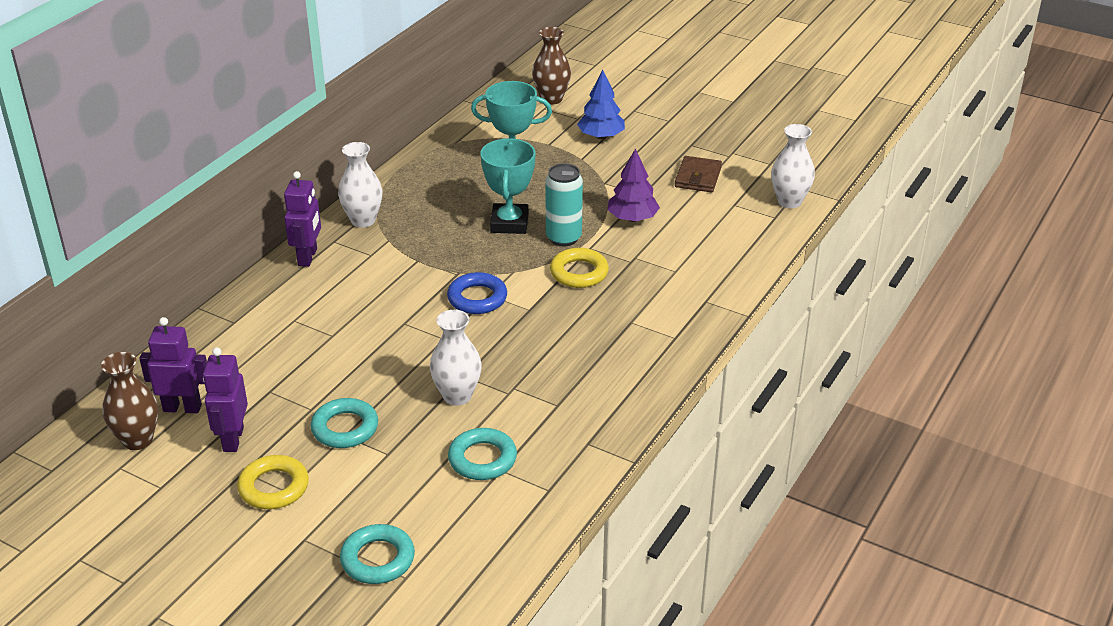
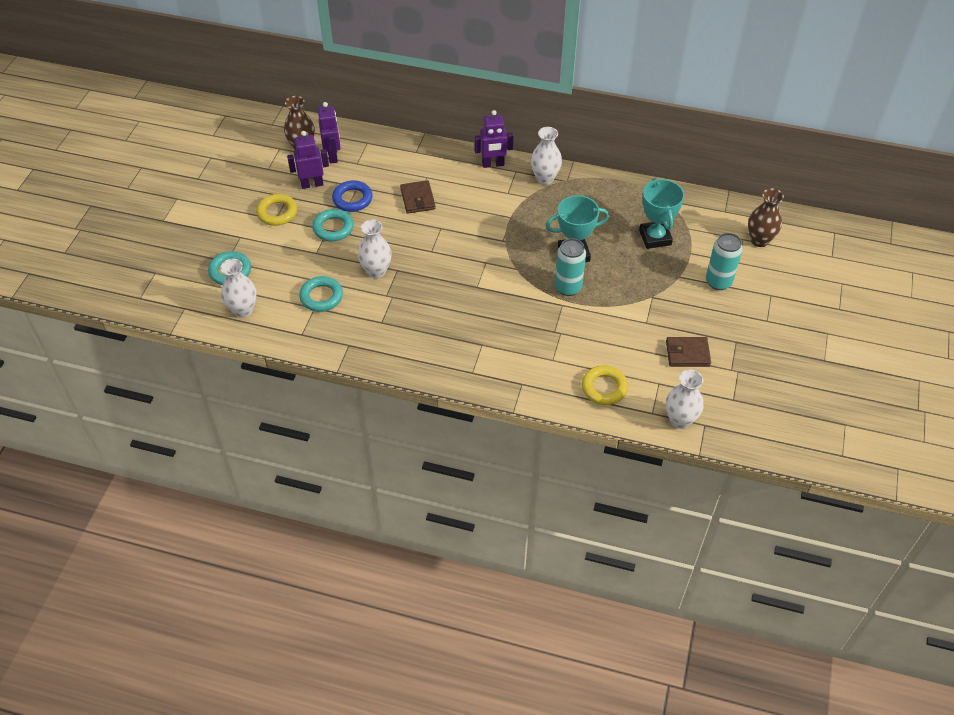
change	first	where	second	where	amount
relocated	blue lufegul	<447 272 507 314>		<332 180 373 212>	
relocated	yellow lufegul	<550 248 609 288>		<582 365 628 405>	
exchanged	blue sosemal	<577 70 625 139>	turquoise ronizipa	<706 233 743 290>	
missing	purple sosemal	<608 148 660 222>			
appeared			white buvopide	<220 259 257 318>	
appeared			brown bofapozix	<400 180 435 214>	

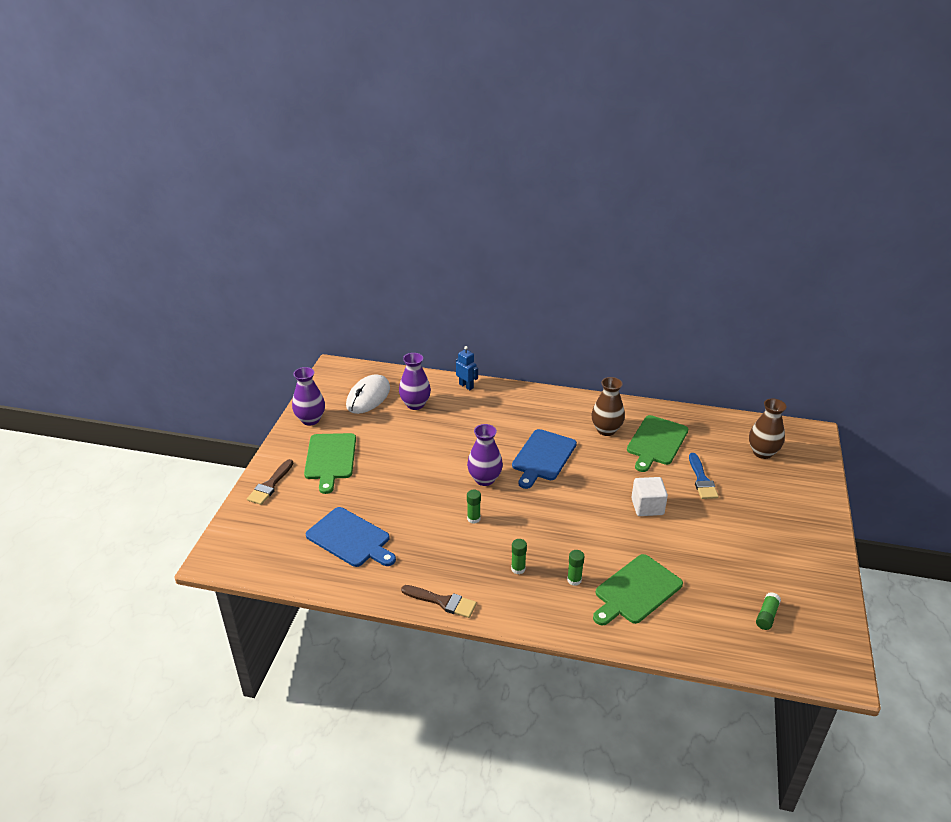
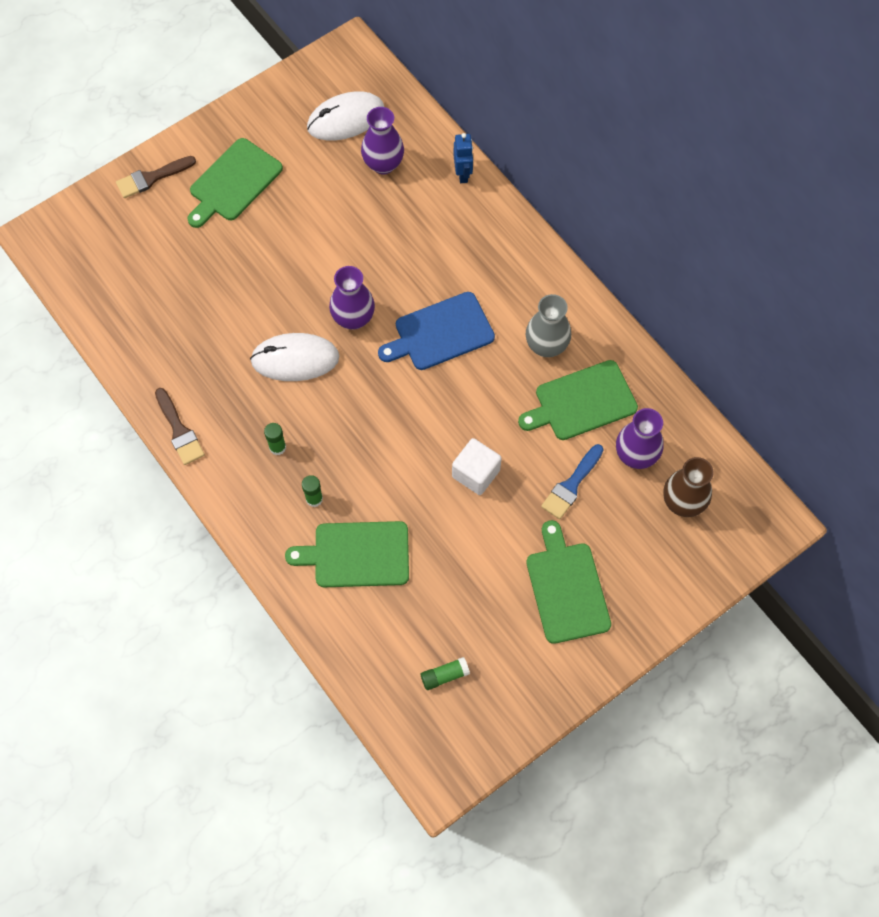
change	first	where	second	where	amount
relocated	purple buvopide	<292 367 325 426>		<616 408 664 469>	
missing	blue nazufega	<306 507 396 567>			
exchanged	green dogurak	<467 490 481 524>	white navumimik	<250 333 340 381>	
colour	brown buvopide	<592 377 625 436>	grey buvopide	<525 294 571 357>	
appeared			green nazufega	<526 520 611 644>	

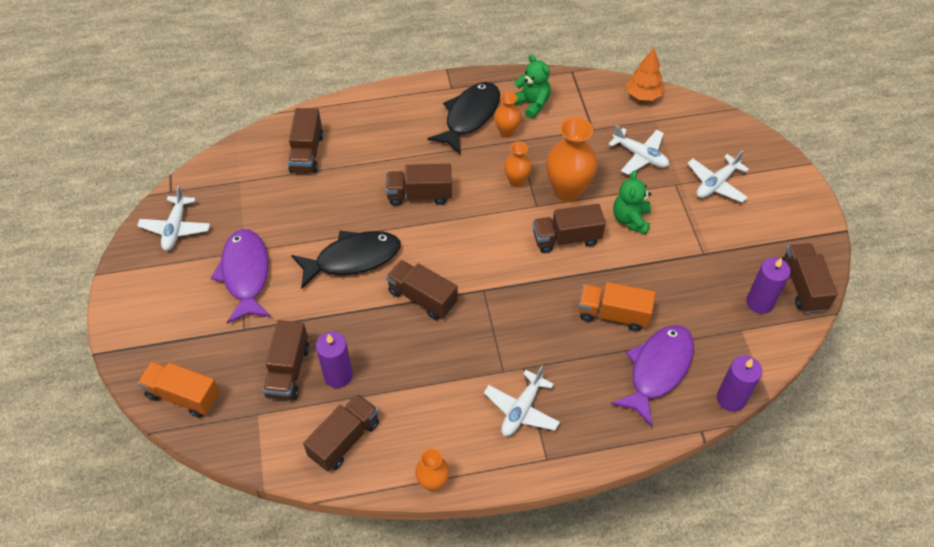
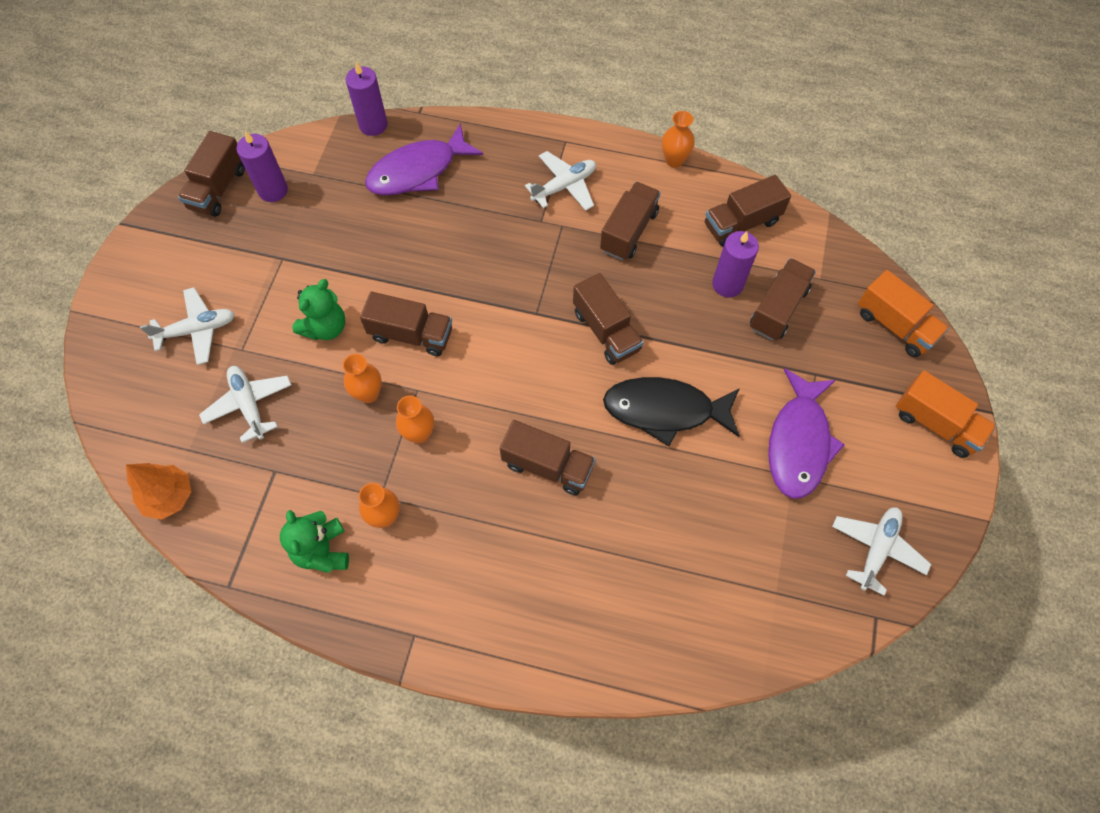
change	first	where	second	where	amount
relocated	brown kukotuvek	<288 108 323 173>		<600 182 661 260>	
missing	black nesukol	<428 82 500 154>			
size	orange buvopide	<546 117 597 202>		<343 354 382 403>	x0.56
relocated	orange kukotuvek	<579 282 656 332>		<896 370 996 458>	

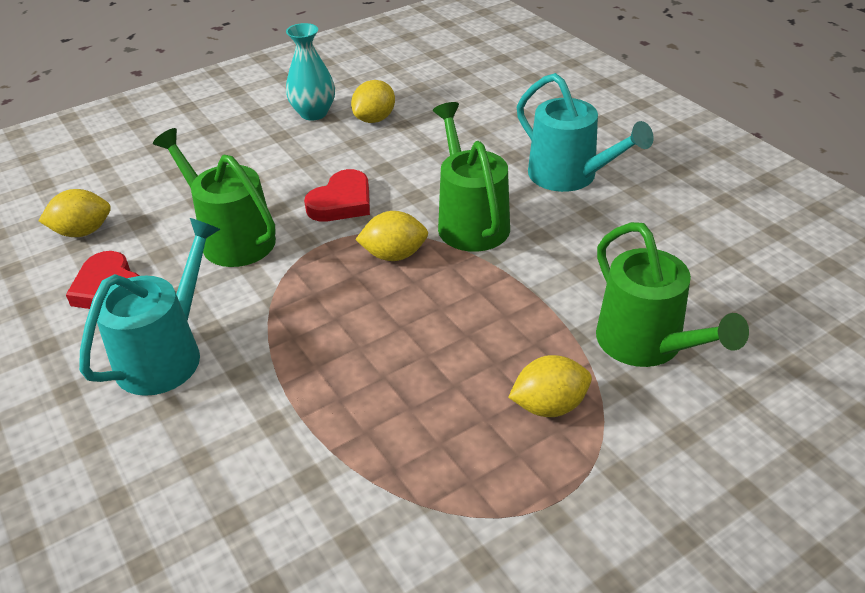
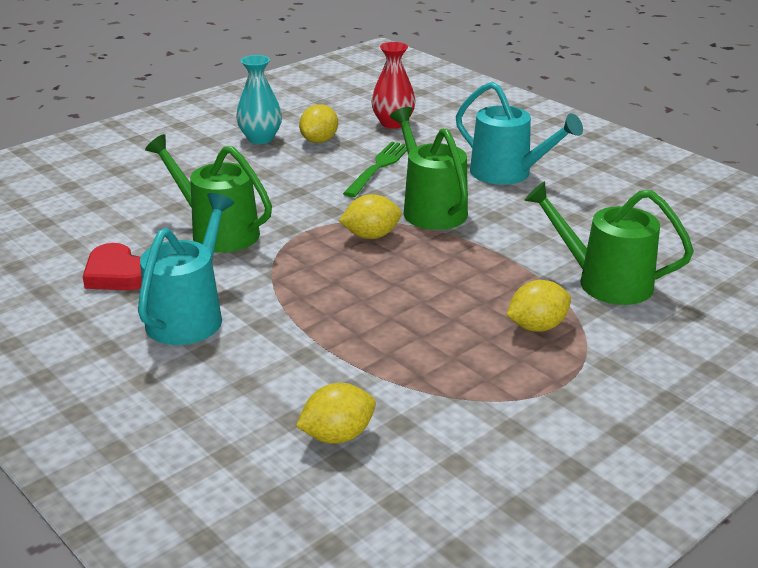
change	first	where	second	where	amount
relocated	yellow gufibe	<38 189 111 237>		<296 383 376 444>	
missing	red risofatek	<304 169 370 222>			
spun	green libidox	<596 222 749 367>		<524 181 694 305>	150 degrees clockwise
appeared			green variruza	<343 141 407 197>	
appeared			red buvopide	<371 42 416 129>	

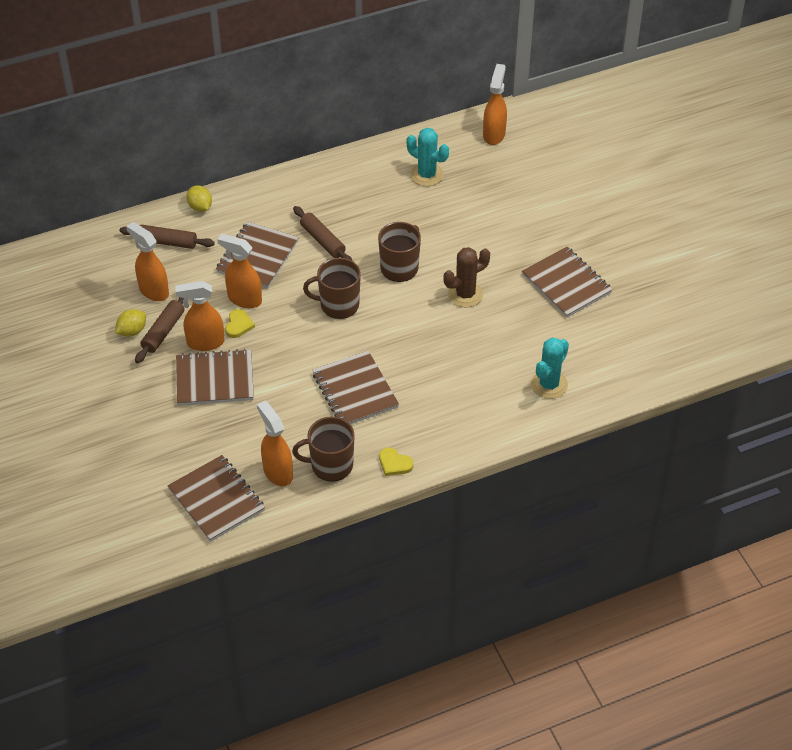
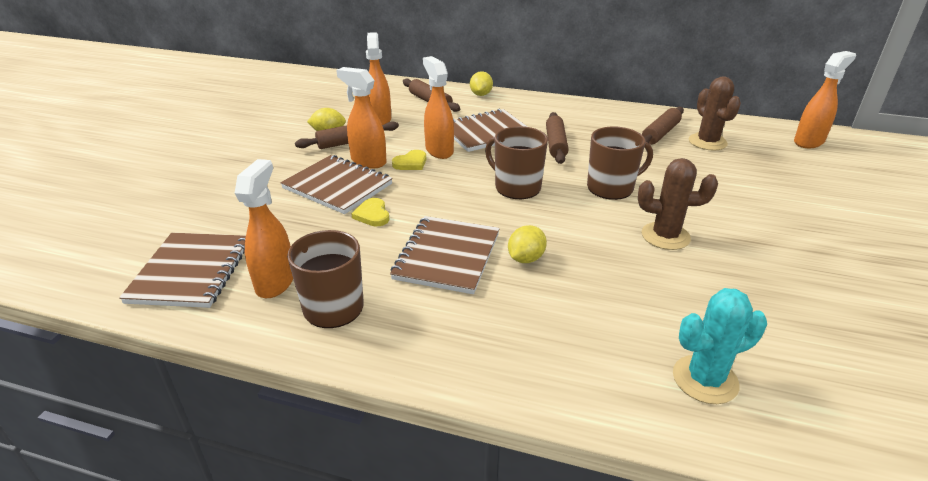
change	first	where	second	where	amount
relocated	yellow risofatek	<379 447 413 476>		<351 198 389 226>	
colour	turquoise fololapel	<407 128 449 186>	brown fololapel	<689 76 741 151>	
missing	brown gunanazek	<522 247 613 318>			
appeared			yellow gufibe	<508 225 547 263>	
appeared			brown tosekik	<642 107 684 145>	

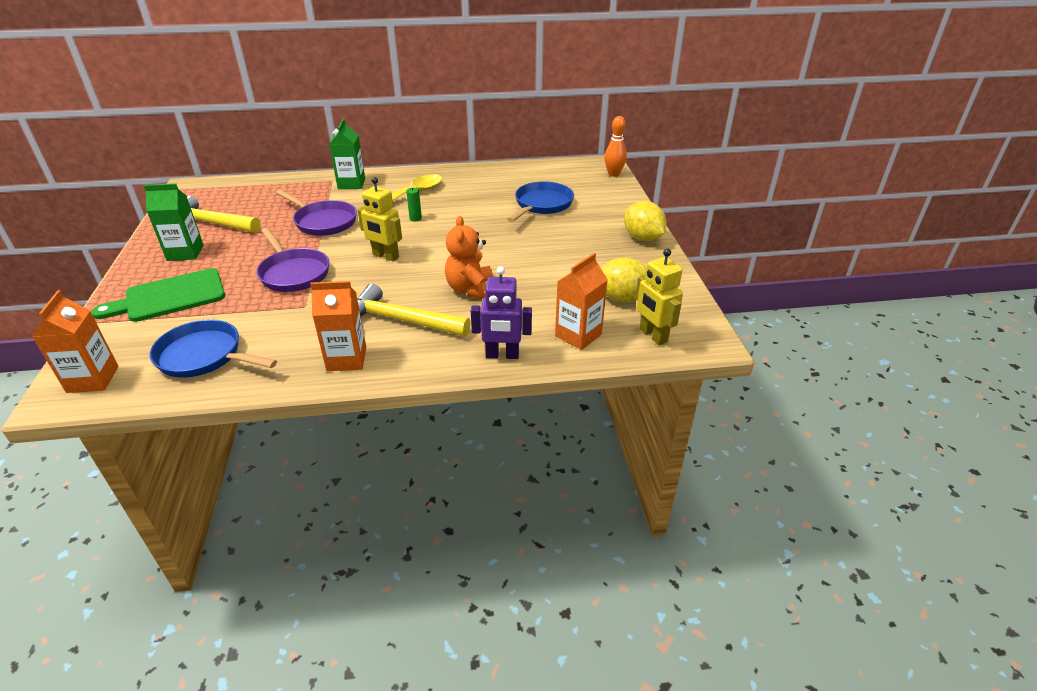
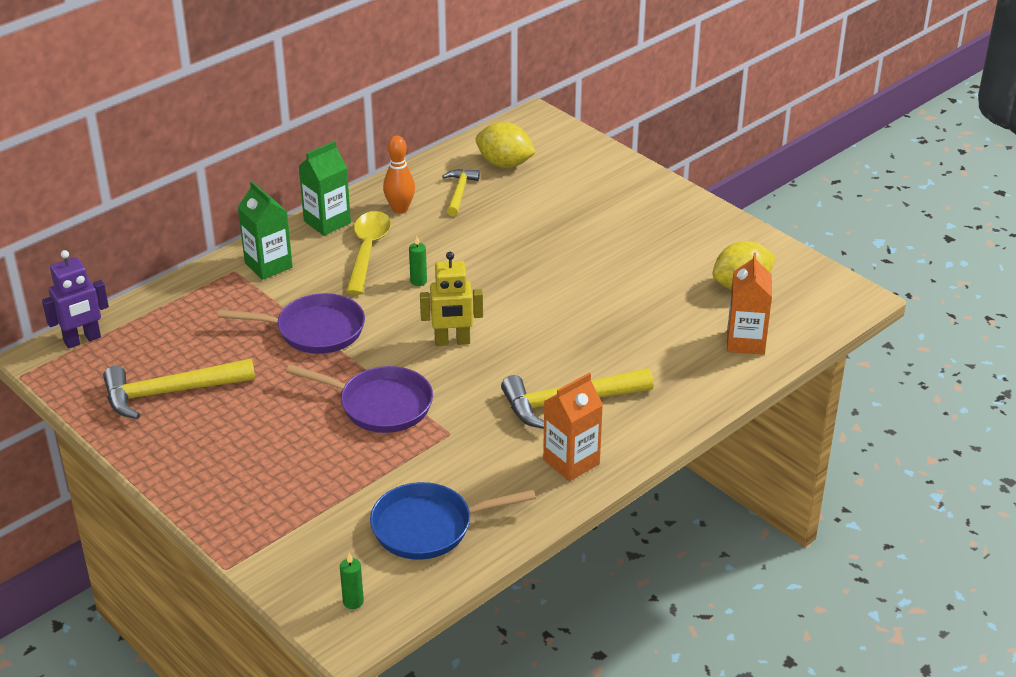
change	first	where	second	where	amount
exchanged	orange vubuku	<31 290 119 393>	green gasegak	<340 553 364 609>	
missing	green nazufega	<91 268 225 322>			
relocated	green vubuku	<144 184 204 261>		<299 141 351 236>	
missing	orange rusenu	<445 216 493 298>			
relocated	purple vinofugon	<471 266 532 359>		<42 250 109 349>	
missing	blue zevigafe	<507 181 574 222>			
relocated	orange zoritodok	<604 116 627 177>		<383 136 415 214>	
relocated	yellow gufibe	<624 201 666 241>		<476 122 536 168>	
missing	yellow vinofugon	<635 248 683 345>			
appeared			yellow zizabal	<442 169 480 216>	

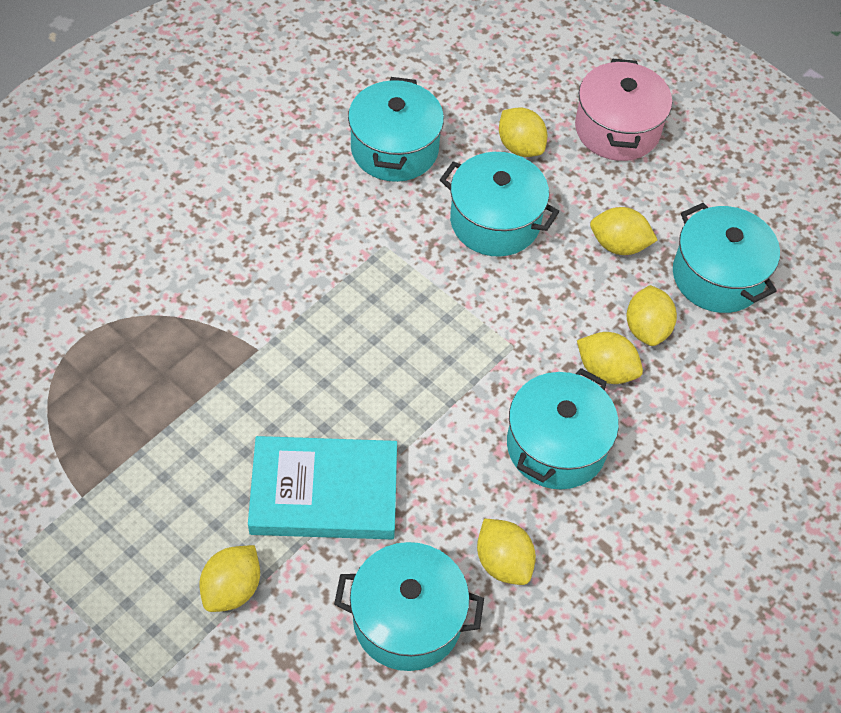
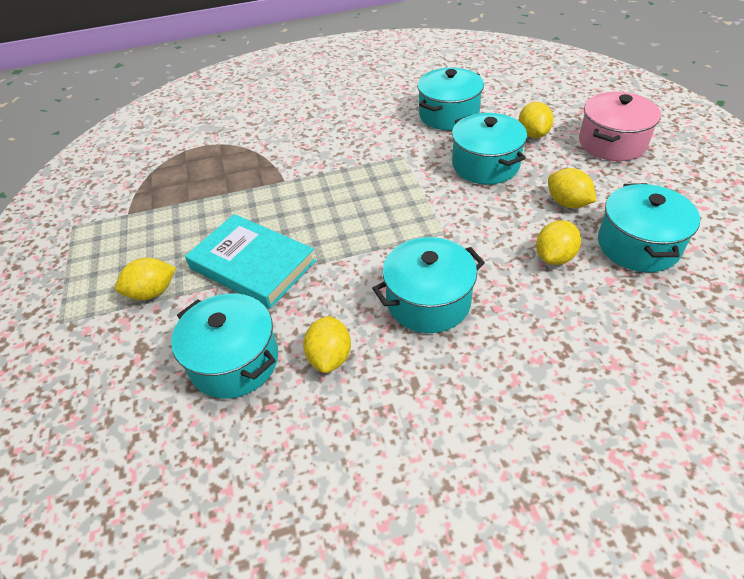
change	first	where	second	where	amount
missing	yellow gufibe	<577 332 643 384>			

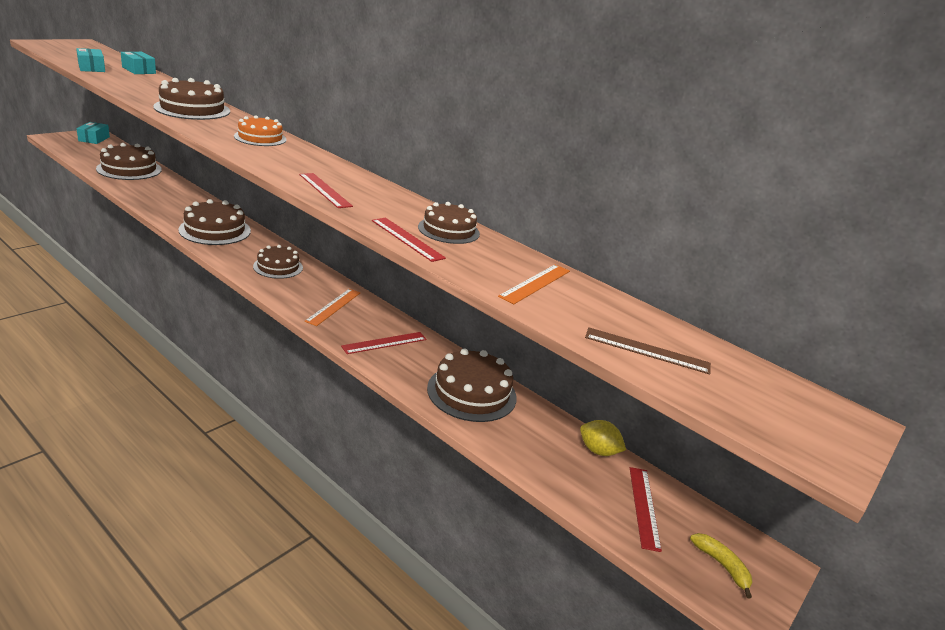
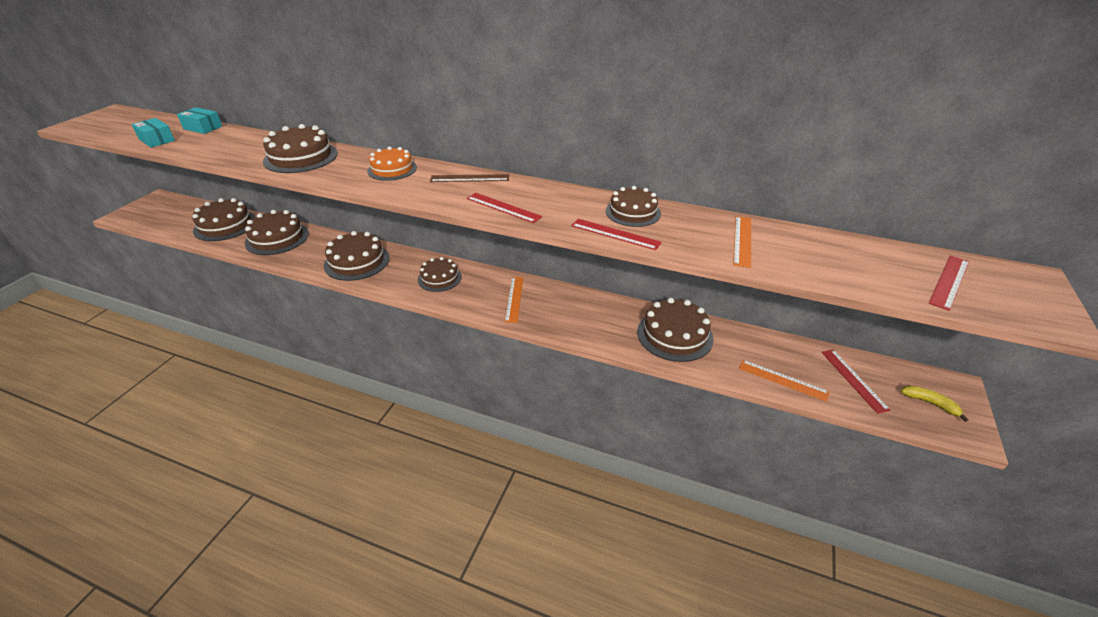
change	first	where	second	where	amount
missing	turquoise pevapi	<76 122 110 144>			
relocated	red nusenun	<341 332 427 354>		<929 255 969 311>	
missing	yellow gufibe	<580 420 626 456>			
relocated	brown nusenun	<585 327 711 374>		<430 174 509 182>	
appeared			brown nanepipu	<245 210 309 255>	
appeared			orange nusenun	<739 360 830 402>	

